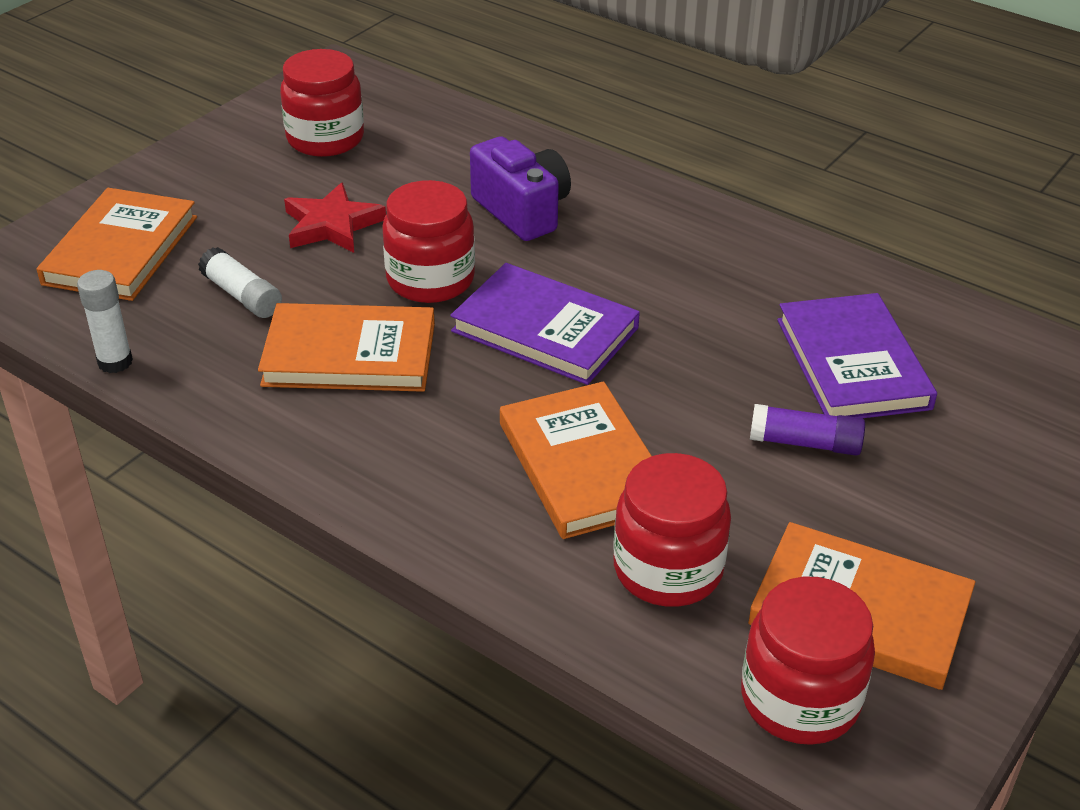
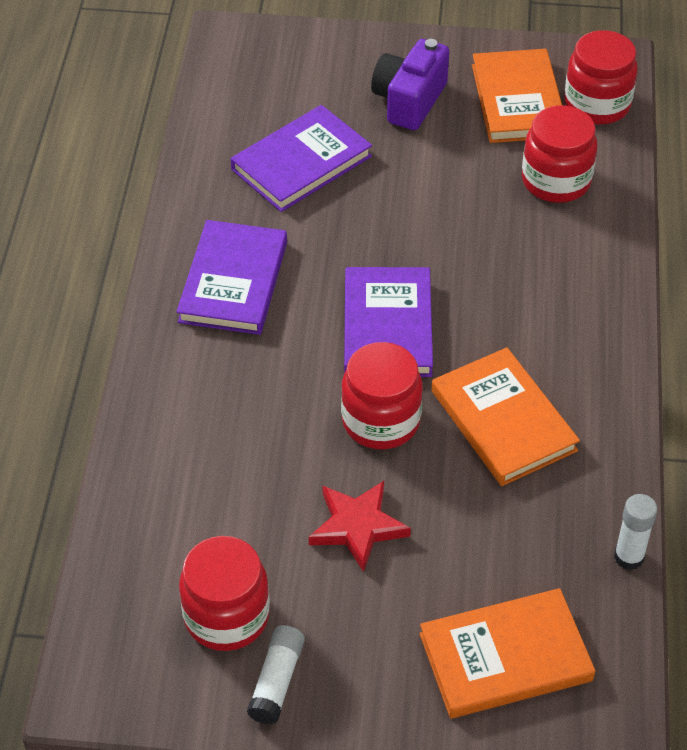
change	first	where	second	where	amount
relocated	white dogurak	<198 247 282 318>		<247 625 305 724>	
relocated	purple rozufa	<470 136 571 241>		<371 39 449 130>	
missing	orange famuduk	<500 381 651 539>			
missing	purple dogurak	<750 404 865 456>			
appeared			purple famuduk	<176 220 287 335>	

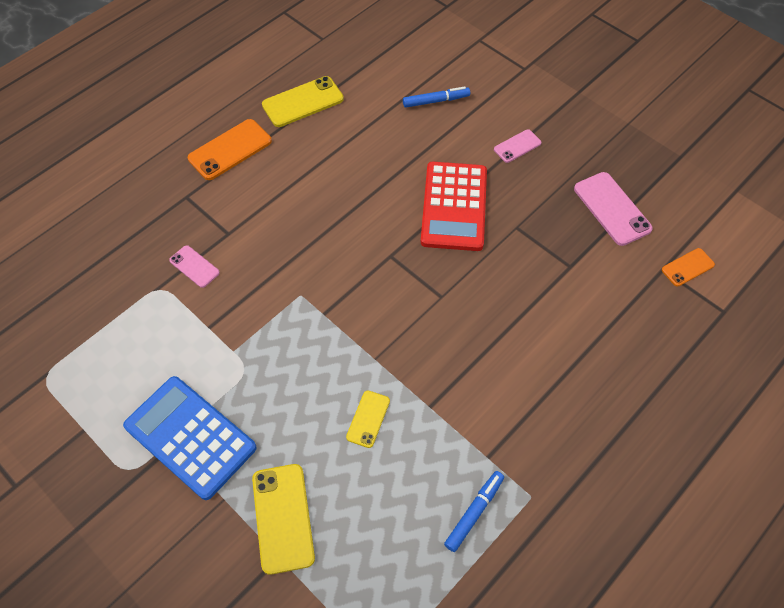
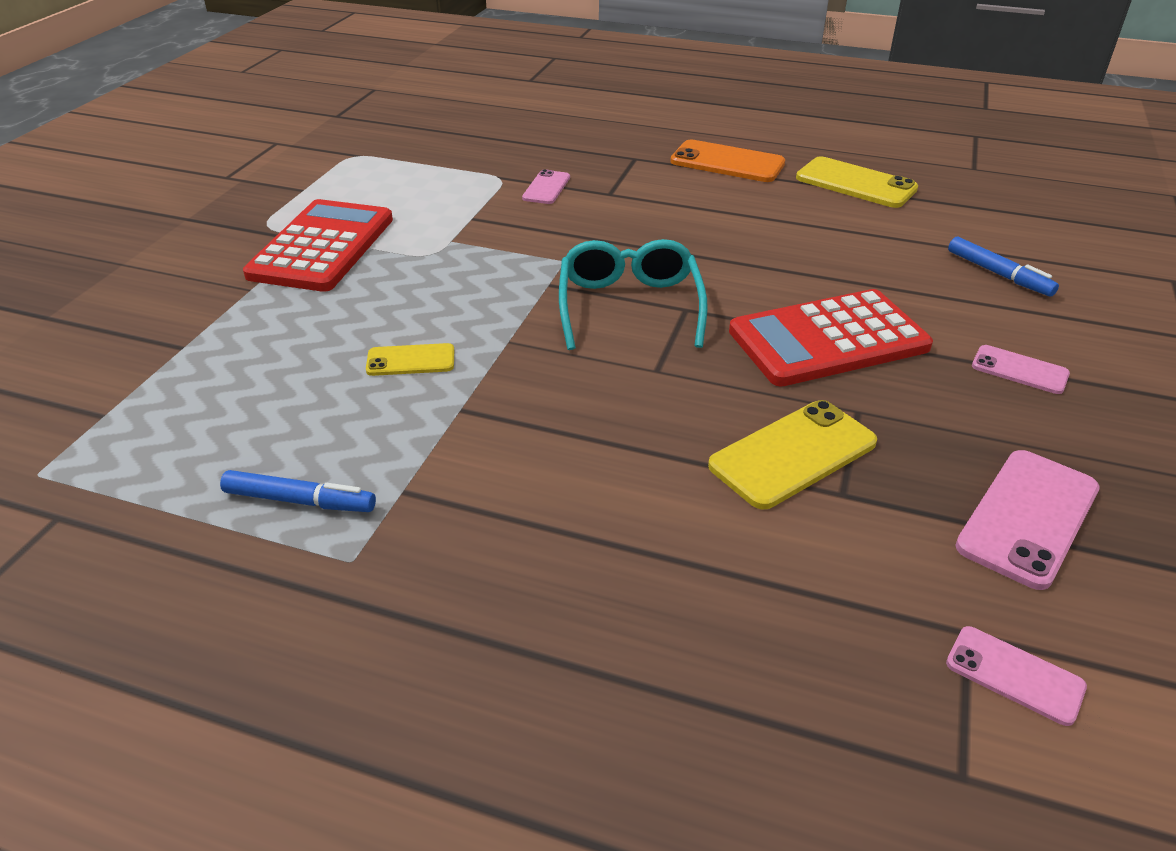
change	first	where	second	where	amount
colour	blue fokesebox	<123 376 257 500>	red fokesebox	<243 199 393 292>	
relocated	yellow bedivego	<252 464 315 575>		<708 400 877 509>	
colour	orange bedivego	<662 248 715 287>	pink bedivego	<946 626 1087 726>	
appeared			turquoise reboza	<559 239 707 350>	

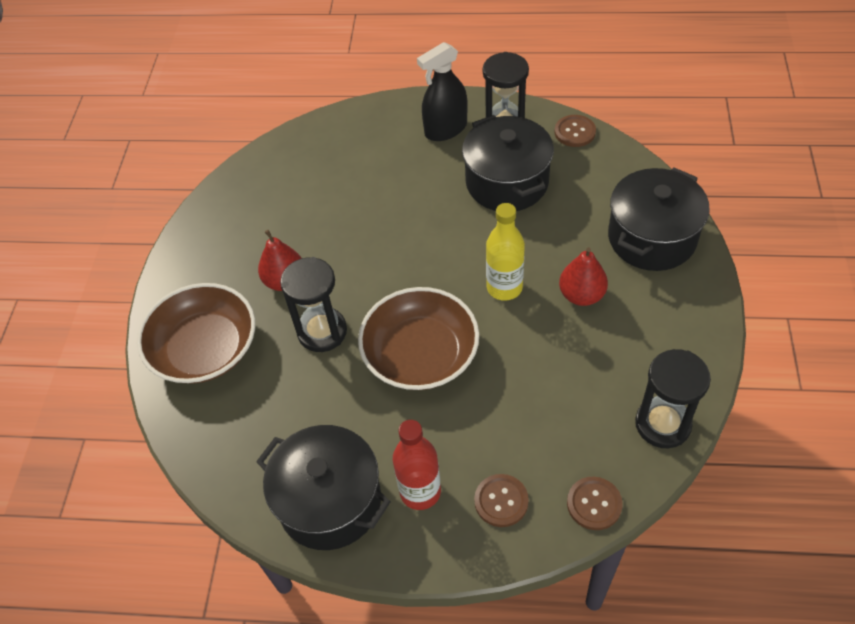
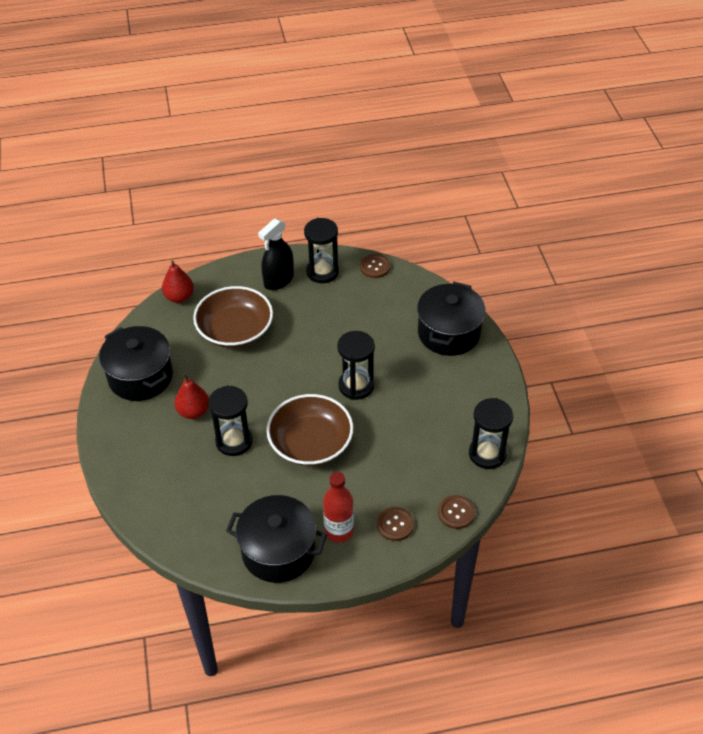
change	first	where	second	where	amount
relocated	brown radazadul	<137 283 255 384>		<193 286 273 348>	
relocated	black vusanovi	<462 115 554 211>		<99 326 173 401>	
exchanged	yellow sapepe	<486 203 525 301>	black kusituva	<337 331 375 400>	
relocated	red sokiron	<559 247 608 306>		<162 260 194 303>	

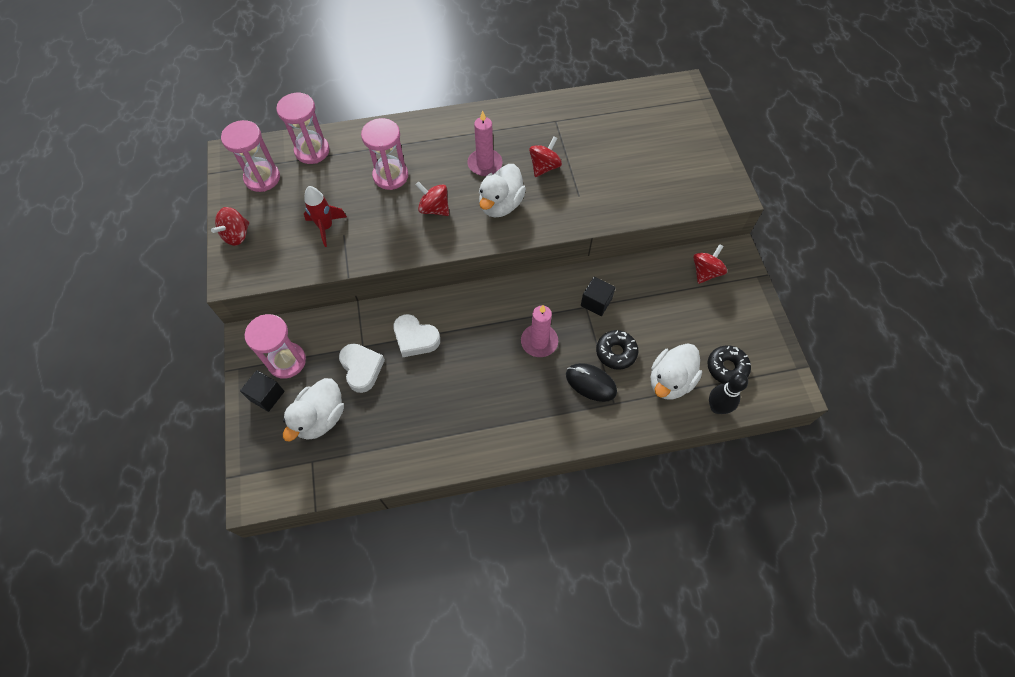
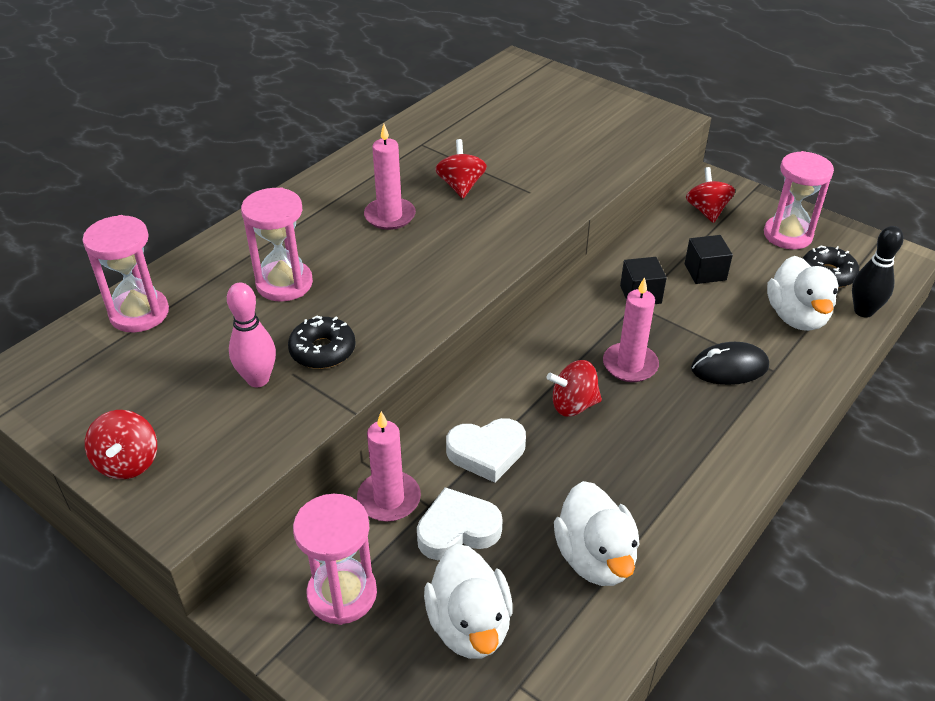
change	first	where	second	where	amount
relocated	pink kusituva	<221 120 280 192>		<764 151 834 249>	
relocated	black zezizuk	<240 370 285 412>		<684 235 733 284>	
exchanged	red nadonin	<304 186 347 247>	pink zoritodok	<227 283 276 387>	
spun	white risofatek	<339 343 385 393>		<417 487 503 560>	45 degrees counterclockwise
relocated	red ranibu	<416 182 449 216>		<546 360 602 417>	
relocated	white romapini	<479 164 526 218>		<554 481 640 586>	
relocated	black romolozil	<596 330 638 370>		<288 315 356 369>	
appeared			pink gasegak	<357 411 421 522>	

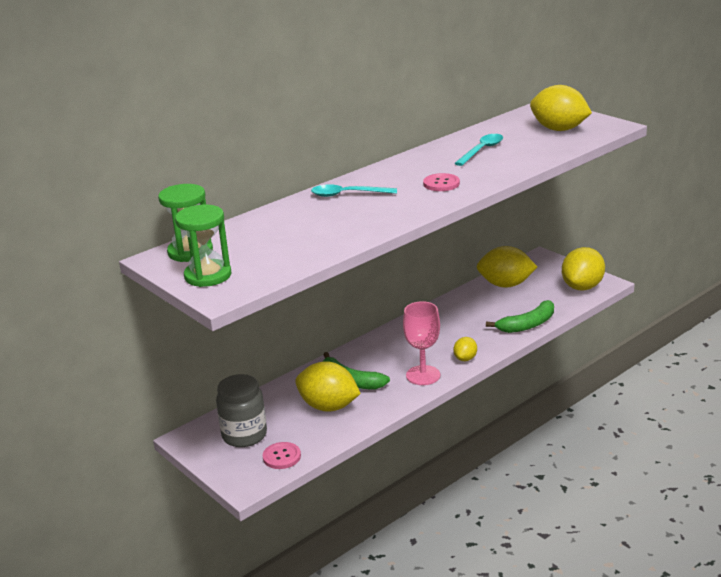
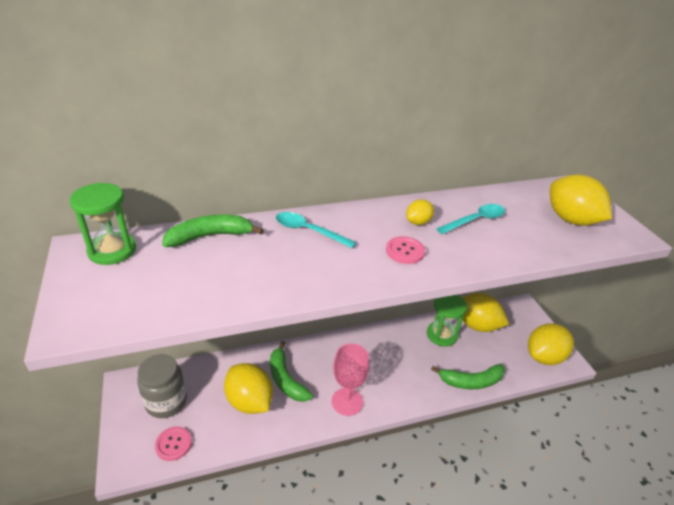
change	first	where	second	where	amount
relocated	green kusituva	<175 205 231 287>		<427 295 467 347>	
relocated	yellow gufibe	<453 337 477 361>		<406 199 434 225>	
appeared			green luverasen	<162 214 264 247>	

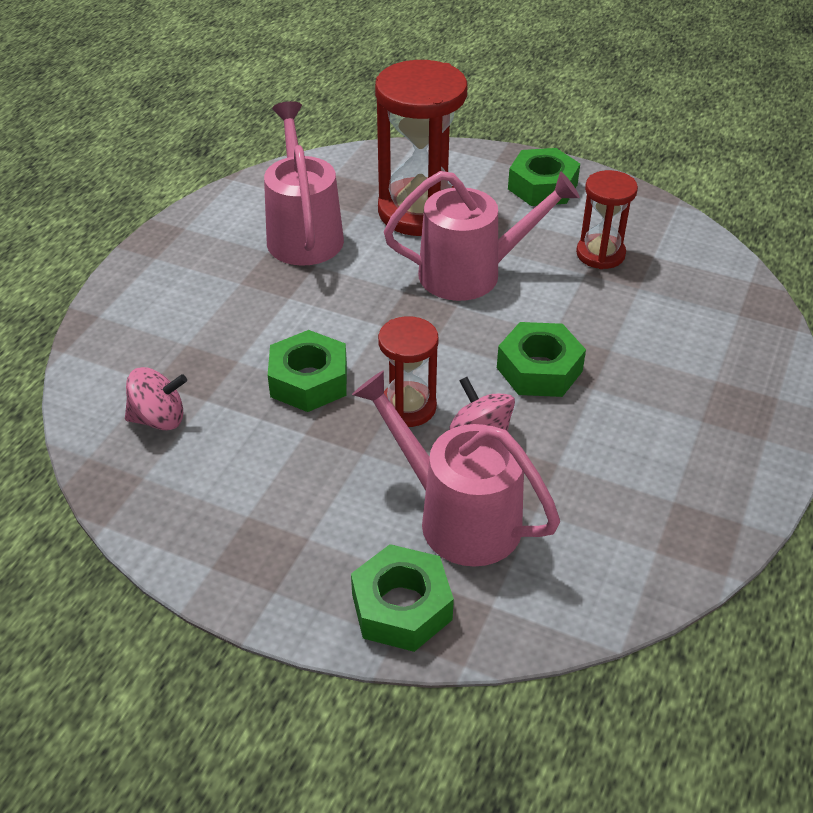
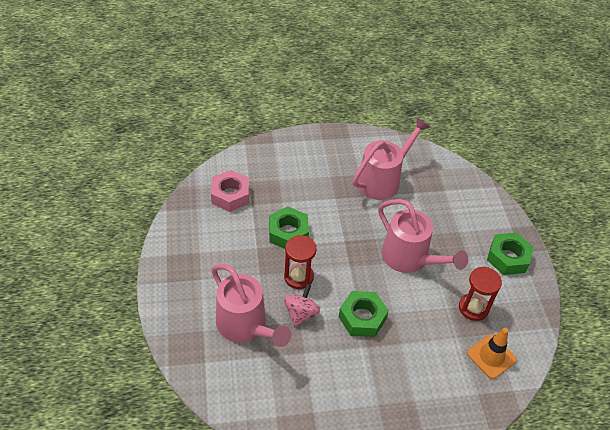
change	first	where	second	where	amount
exchanged	pink ranibu	<125 367 187 430>	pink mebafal	<211 170 249 212>	
missing	green mebafal	<351 544 454 652>			
spun	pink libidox	<352 370 560 567>		<212 264 291 347>	135 degrees clockwise
missing	red kusituva	<375 60 467 236>			
appeared			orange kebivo	<467 328 517 379>	

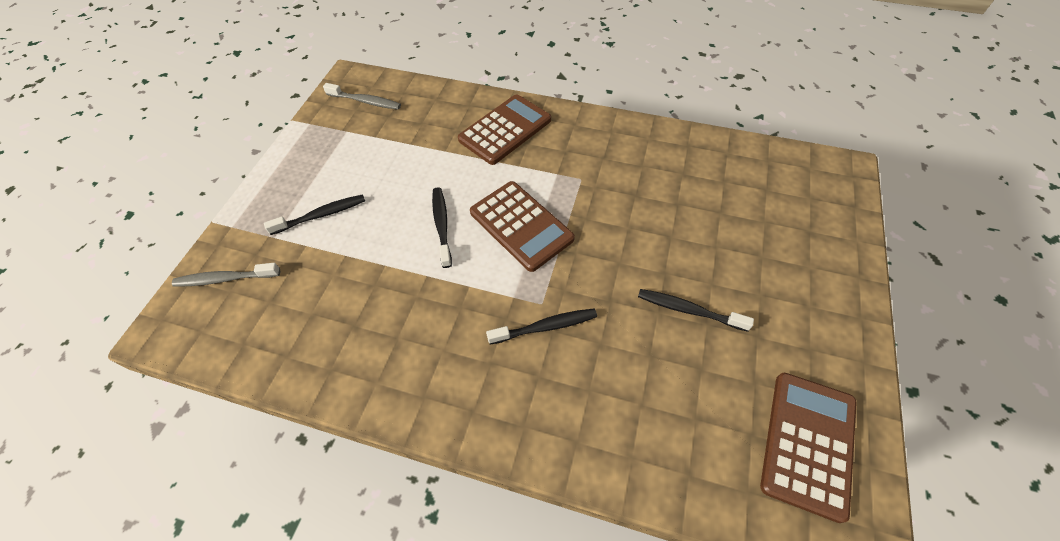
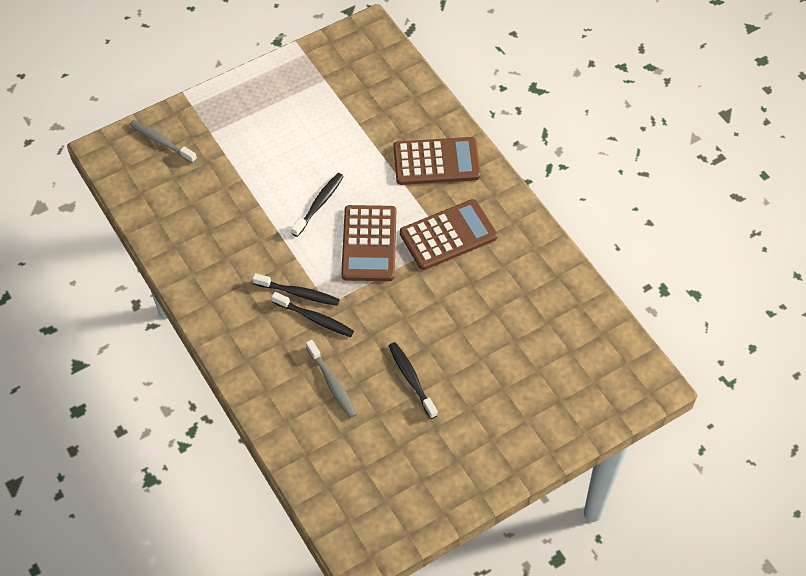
change	first	where	second	where	amount
relocated	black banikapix	<264 194 365 235>		<252 273 339 306>	
relocated	grey banikapix	<323 83 401 110>		<306 340 357 418>	
relocated	brown fokesebox	<760 373 857 523>		<400 199 498 270>	

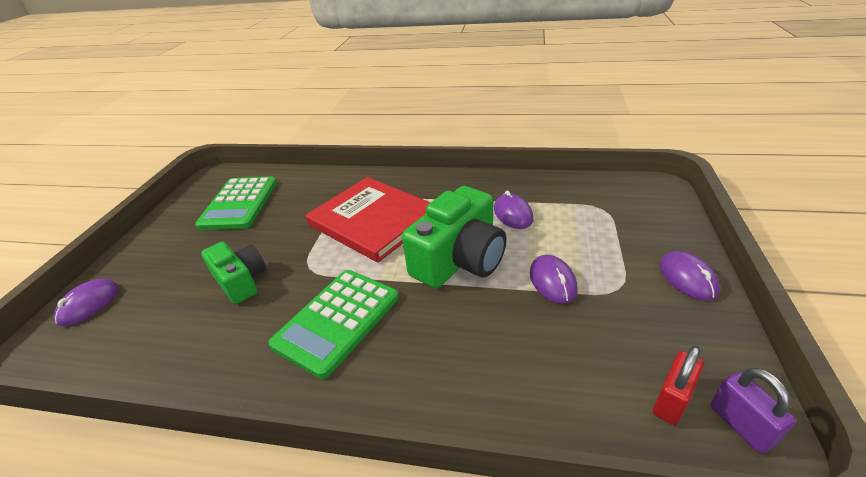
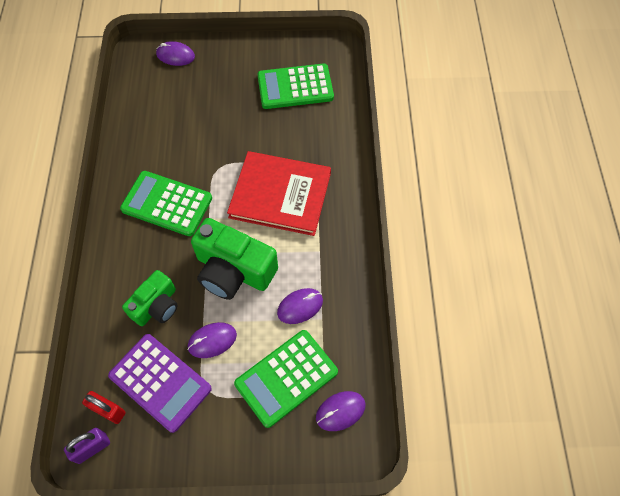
change	first	where	second	where	amount
relocated	green rozufa	<201 242 266 304>		<122 270 177 326>	
spun	red famuduk	<306 177 431 263>		<227 151 331 236>	75 degrees clockwise
relocated	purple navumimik	<660 251 720 301>		<316 391 366 431>	
appeared			purple fokesebox	<108 334 212 433>	
appeared			green fokesebox	<234 330 338 428>	

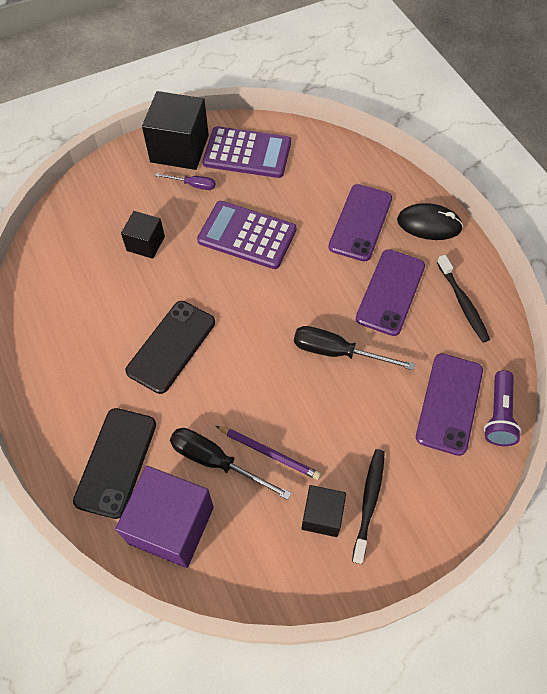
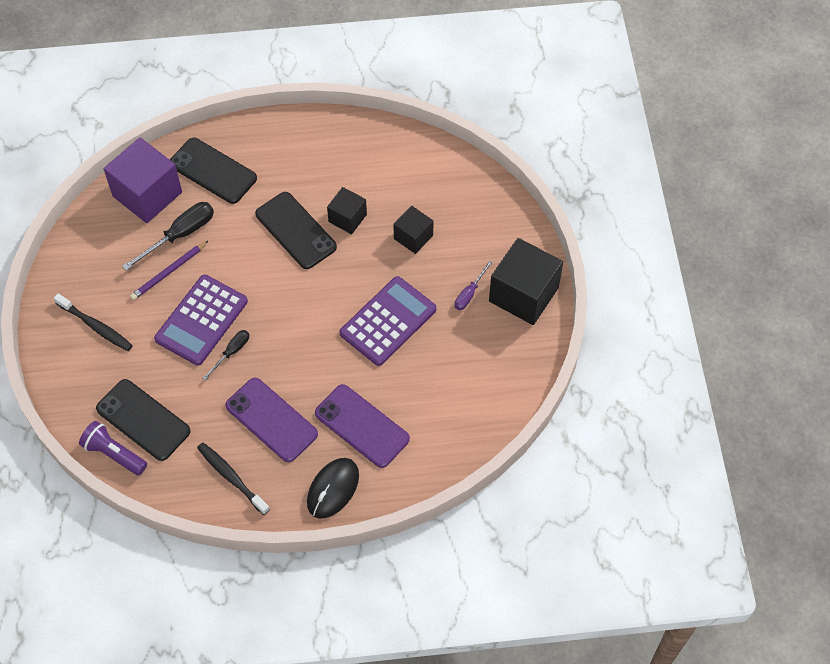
change	first	where	second	where	amount
relocated	purple fokesebox	<203 126 291 178>		<154 274 248 366>	
size	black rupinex	<294 326 415 370>		<203 330 249 380>	x0.58
relocated	black zezizuk	<301 485 346 537>		<327 187 367 234>	
colour	purple bedivego	<416 353 483 456>	black bedivego	<96 379 191 461>	
spun	black banikapix	<437 255 490 343>		<197 442 270 515>	45 degrees clockwise

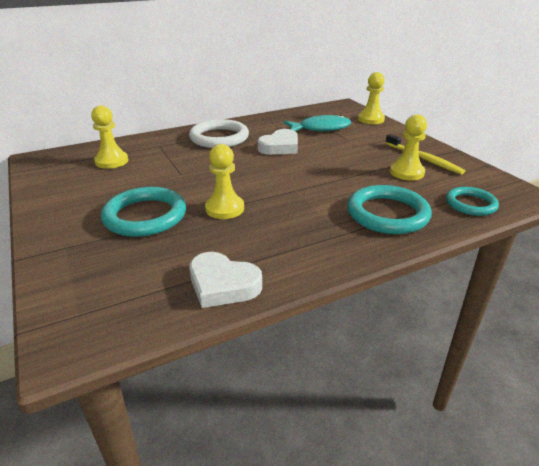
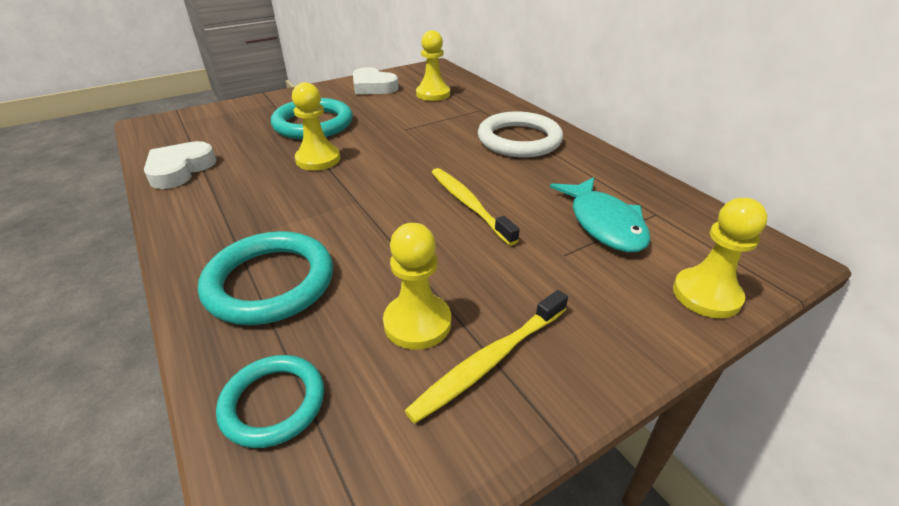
change	first	where	second	where	amount
relocated	white risofatek	<257 129 298 155>		<353 67 399 94>	
appeared			yellow banikapix	<431 168 520 246>	

